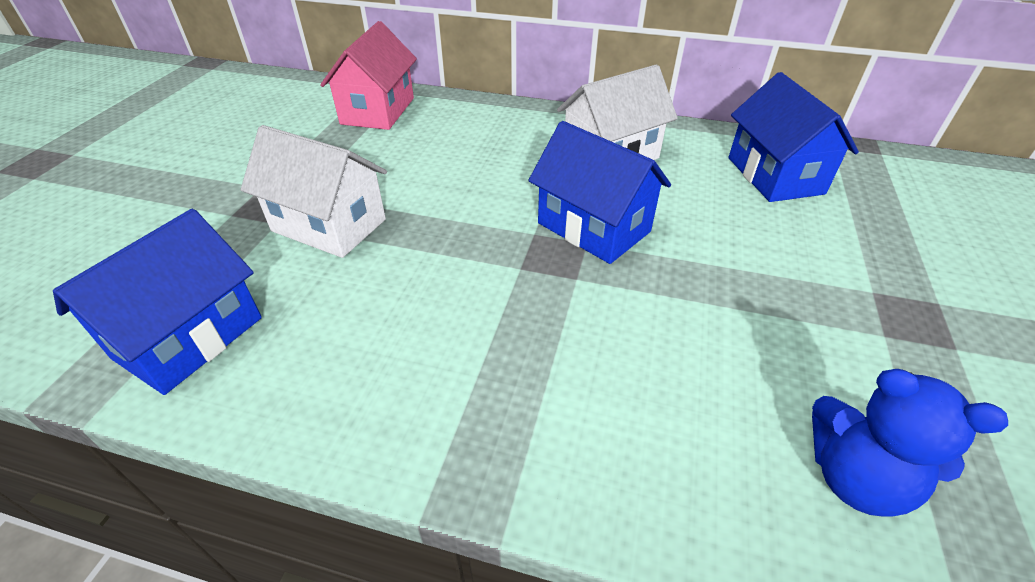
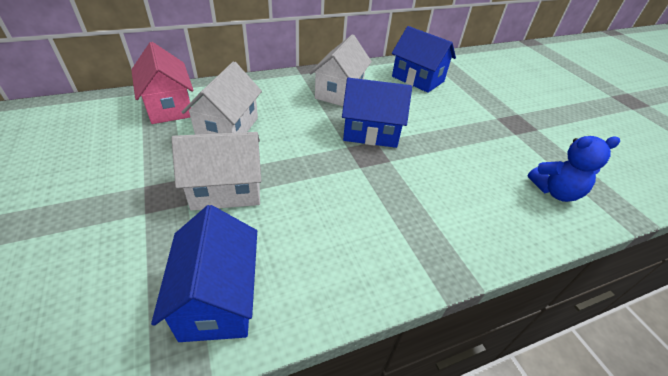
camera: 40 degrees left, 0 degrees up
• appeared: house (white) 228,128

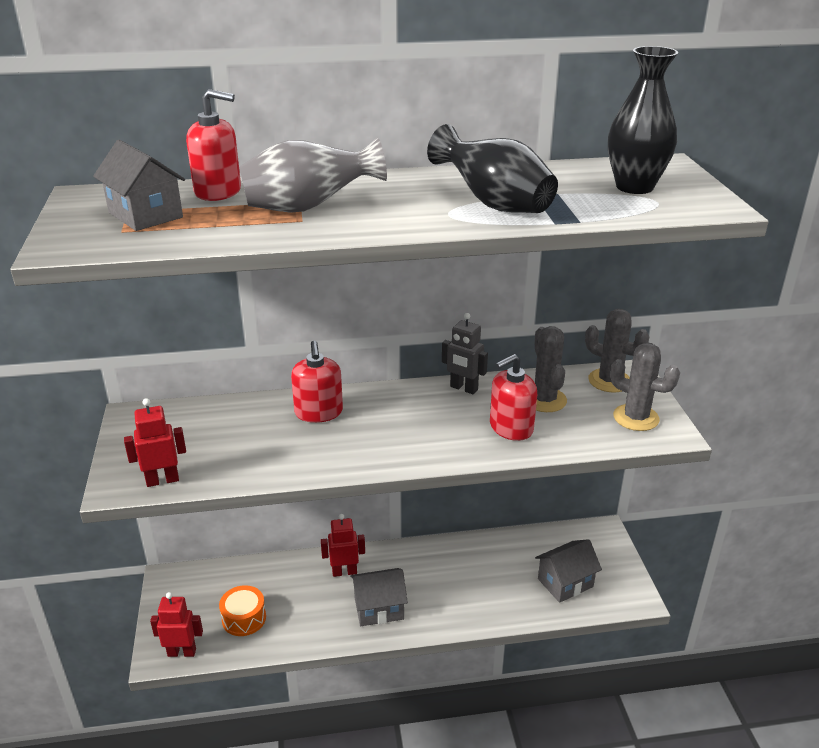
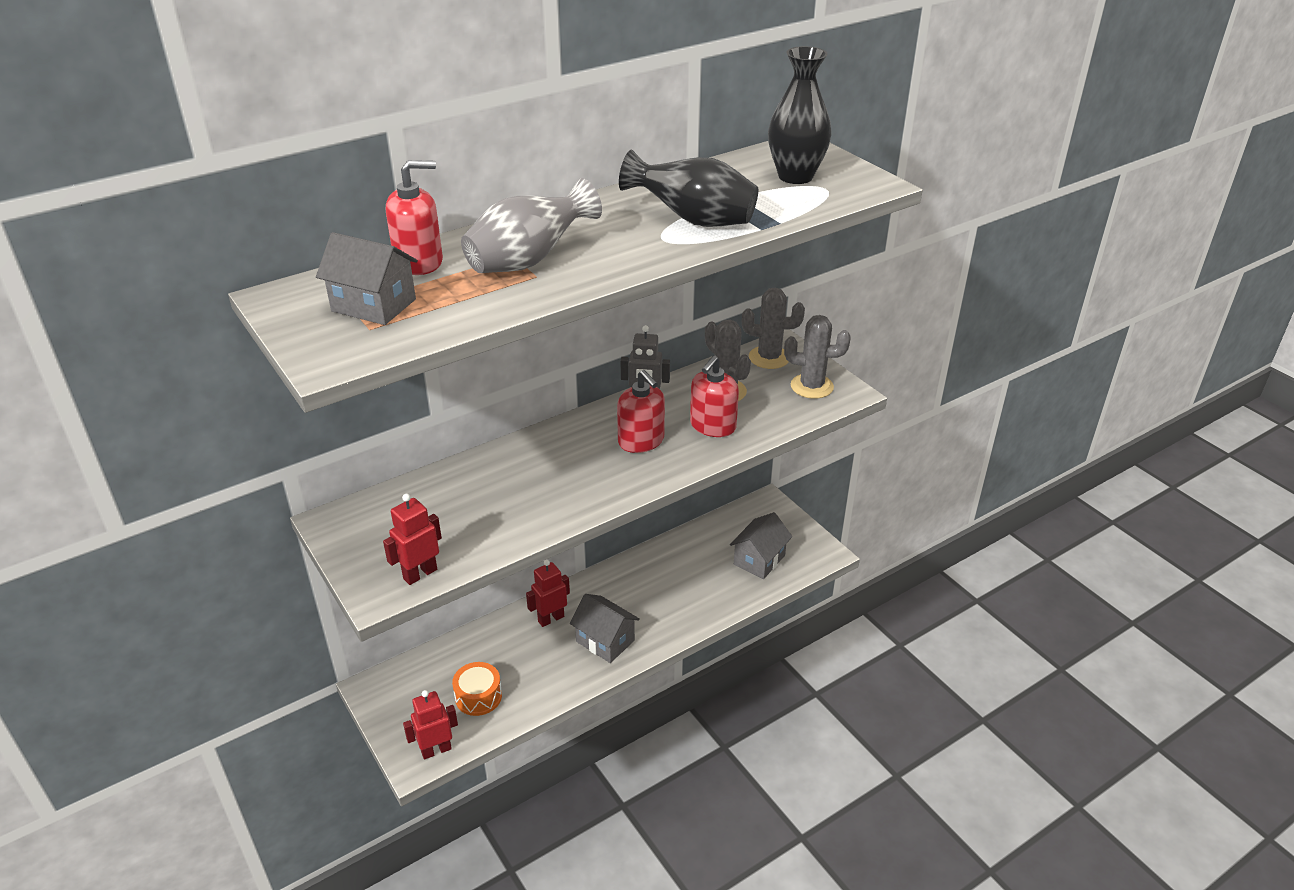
camera: 25 degrees left, 5 degrees up
• relocated: soap dispenser (red) 319,412 to 641,441
• spun: house (grey) 379,608 = 605,641 75 degrees clockwise

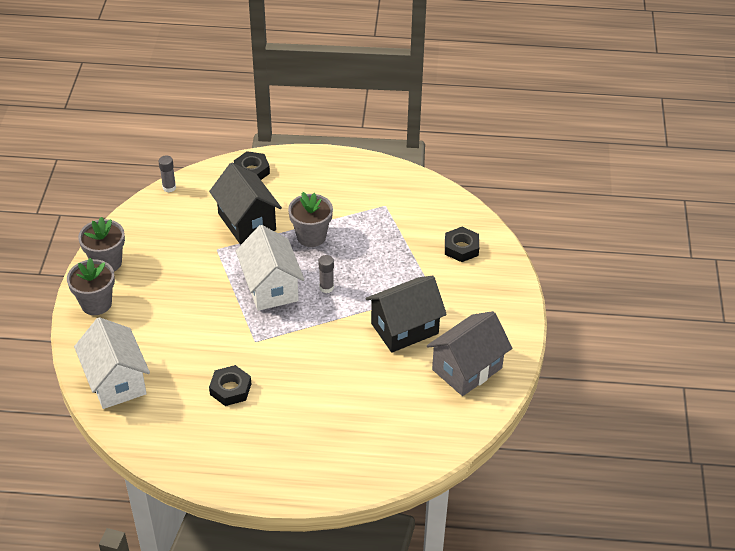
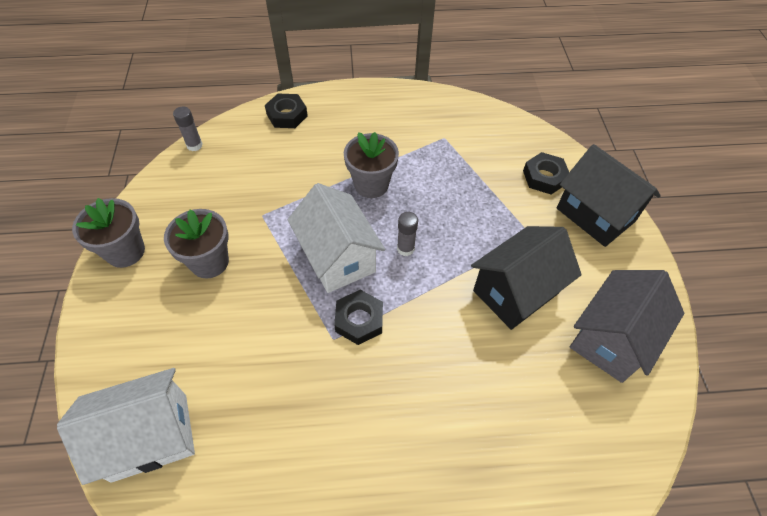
camera: 10 degrees left, 10 degrees up
• relocated: flower pot (grey) 96,303 to 209,262
• spun: house (white) 116,381 = 150,436 75 degrees counterclockwise
• relocated: house (black) 247,222 to 595,215
• relocated: nut (black) 230,389 to 359,320

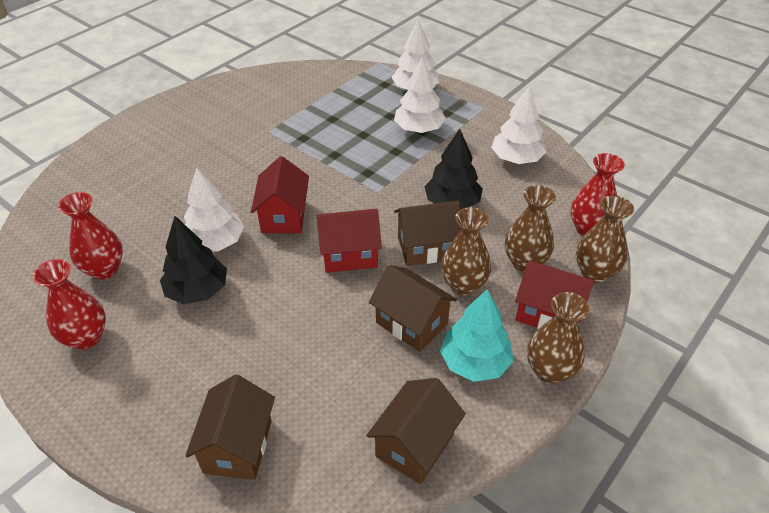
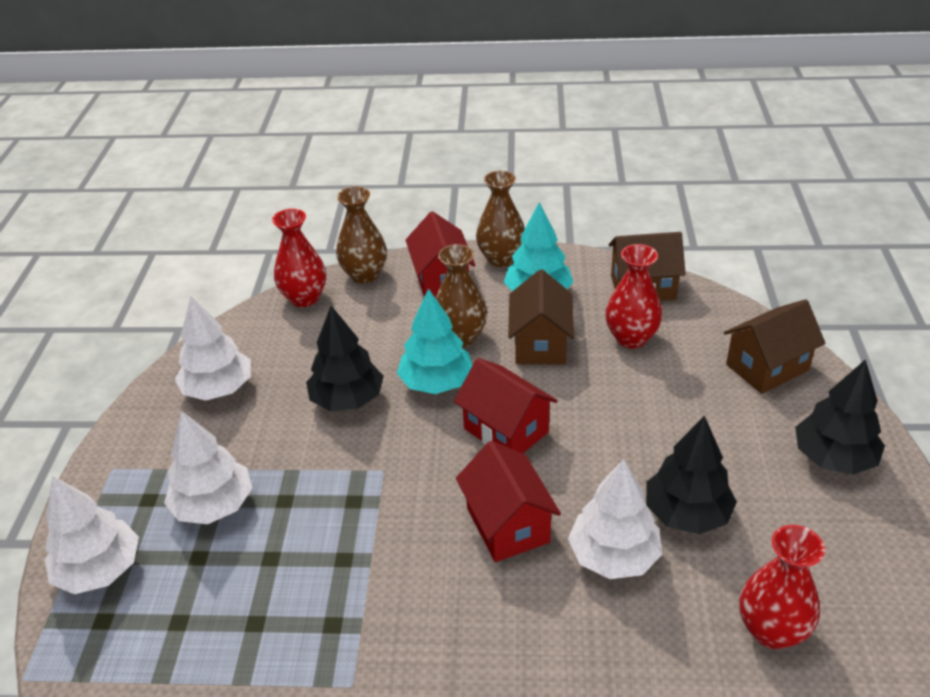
camera: 125 degrees left, 5 degrees down
• relocated: vase (red) 86,337 to 631,338
• spun: house (red) 284,216 = 507,525 75 degrees counterclockwise
• exchanged: house (brown) 426,247 to tree (turquoise) 436,383
• missing: vase (brown) 525,262
• appeared: tree (black) 833,458

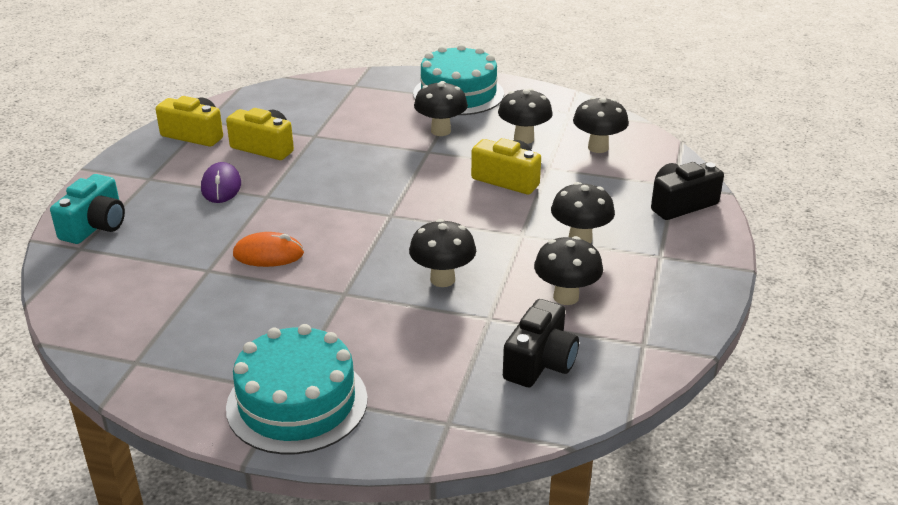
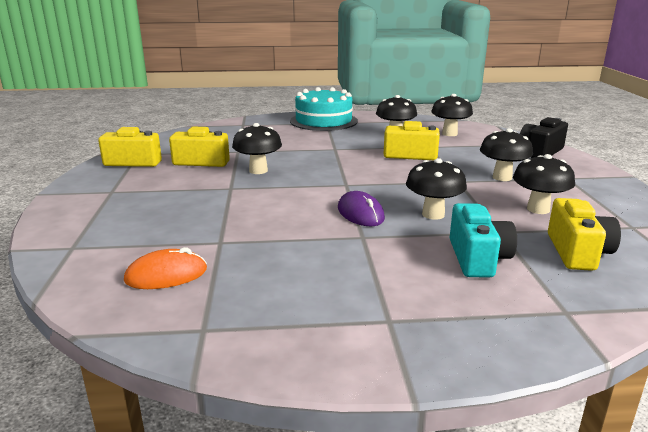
camera: 20 degrees left, 10 degrees down
• relocated: camera (turquoise) 95,226 to 477,258
• relocated: mouse (purple) 221,186 to 360,213
• missing: cake (turquoise) 297,403
• relocated: mouse (orange) 268,254 to 166,275
• relocated: mushroom (black) 441,131 to 258,170
• colour: camera (black) 540,362 to camera (yellow) 577,252

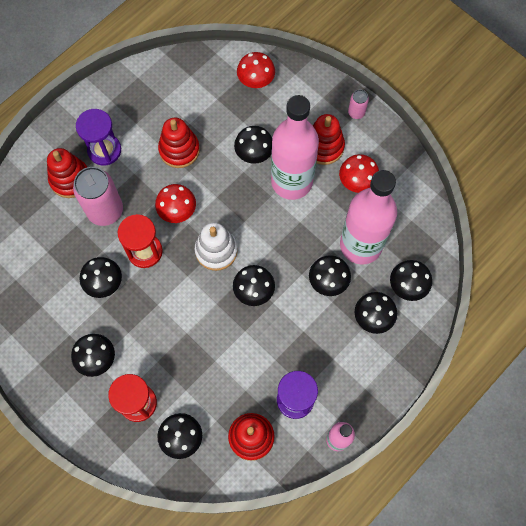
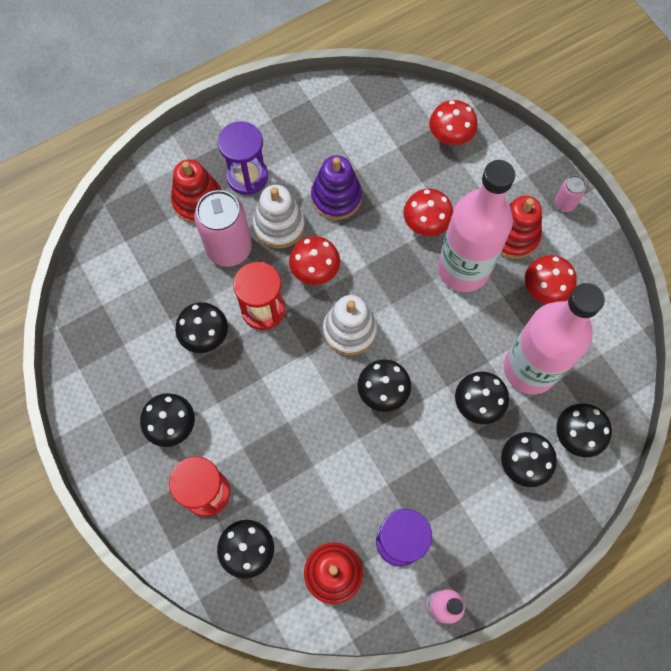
camera: 15 degrees right, 0 degrees up
• colour: stacking toy (red) 179,150 to stacking toy (purple) 336,197
• colour: mushroom (black) 254,152 to mushroom (red) 426,222
• appeared: stacking toy (white) 279,225

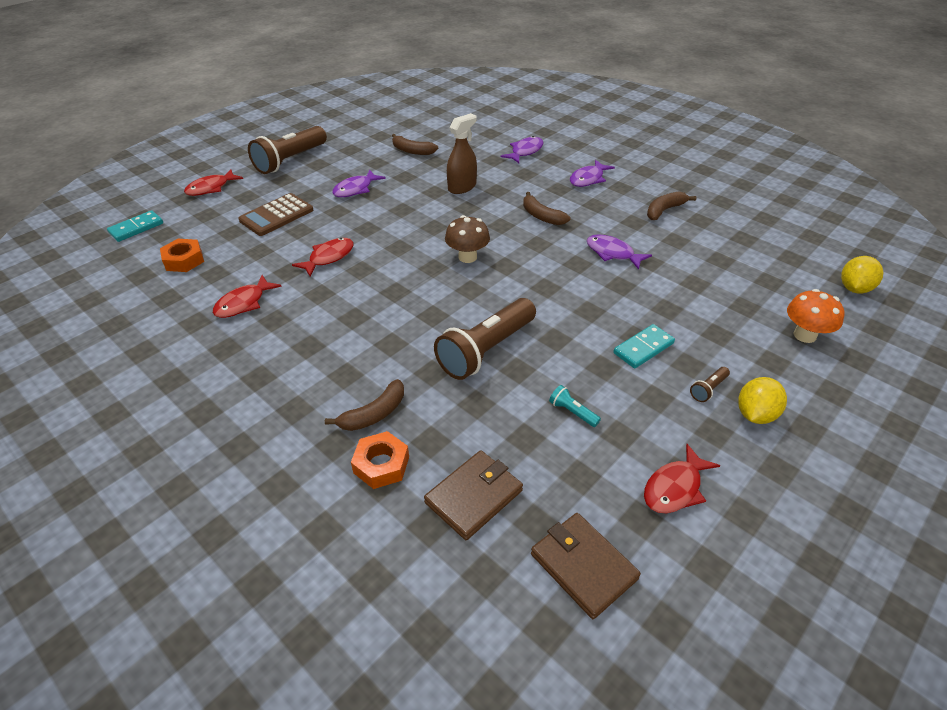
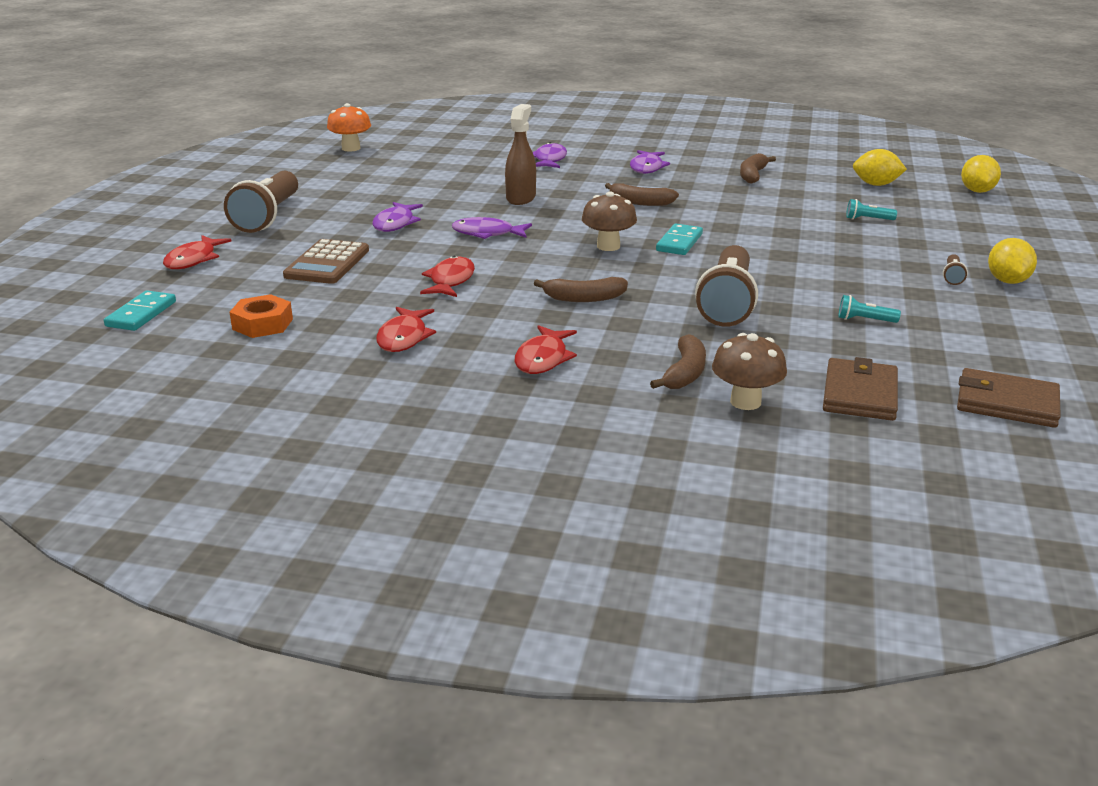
camera: 30 degrees left, 15 degrees down
• exchanged: nut (orange) 381,465 to mushroom (brown) 745,402
• relocated: banana (brown) 412,151 to 584,298
• relocated: fish (purple) 612,253 to 487,233
• relocated: domino (turquoise) 643,348 to 679,242
• relocated: fish (red) 675,488 to 543,358
• relocated: mushroom (orange) 804,335 to 351,148
• appeared: flashlight (turquoise) 867,219
• appeared: lemon (yellow) 876,184

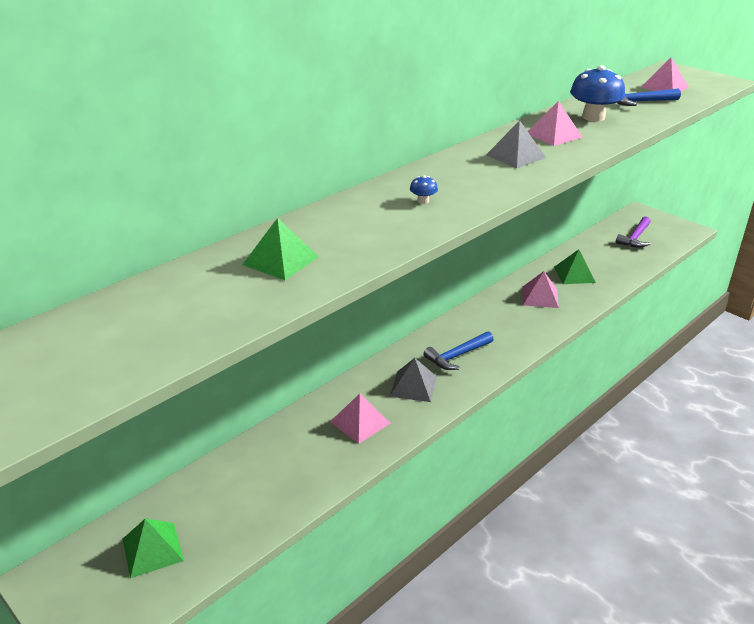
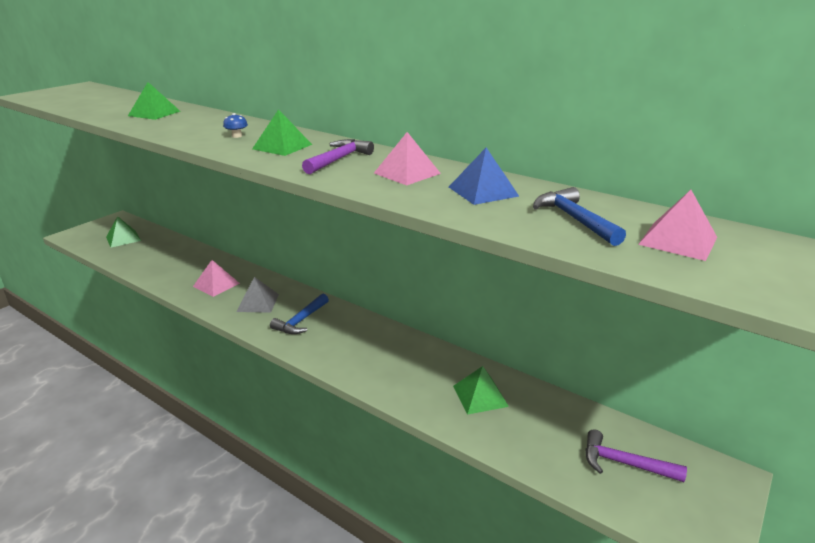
camera: 80 degrees right, 5 degrees down
• spun: hammer (blue) 457,356 = 301,321 105 degrees counterclockwise
• exchanged: pyramid (grey) 515,156 to hammer (purple) 339,159
• missing: pyramid (pink) 540,297
• exchanged: mushroom (blue) 593,117 to pyramid (blue) 483,191
• appeared: pyramid (green) 282,146

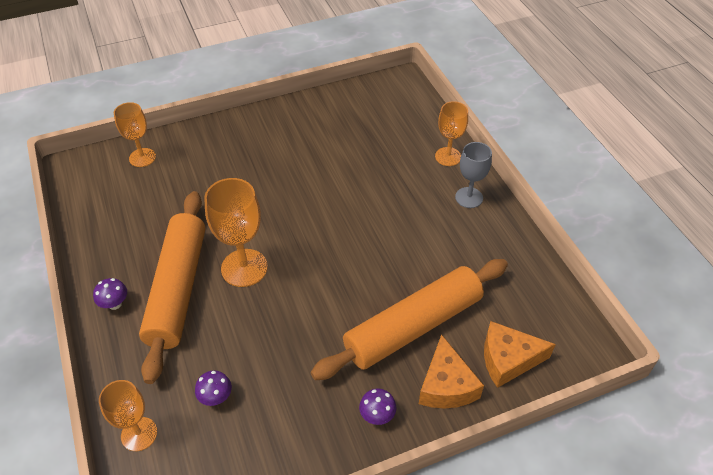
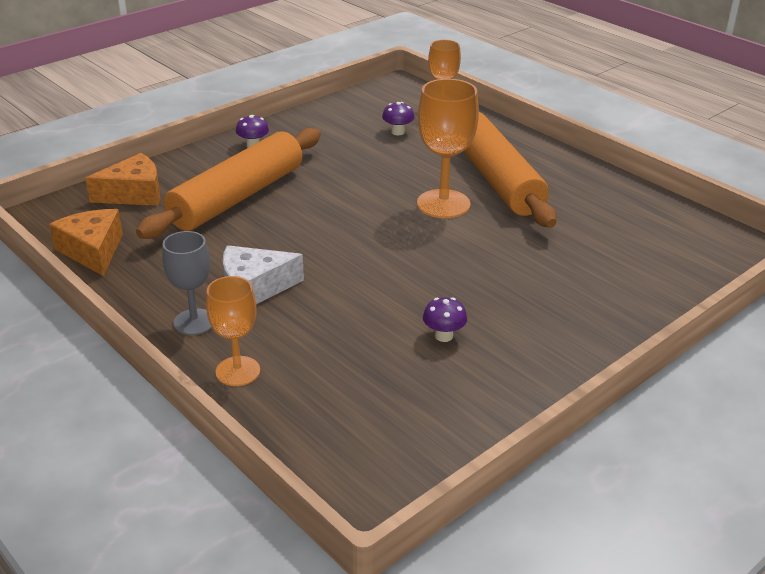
camera: 160 degrees right, 15 degrees down
• relocated: mushroom (purple) 115,304 to 443,336
• missing: goblet (orange) 142,157
• relocated: cheese (orange) 446,385 to 93,251
• appeared: cheese (white) 254,288

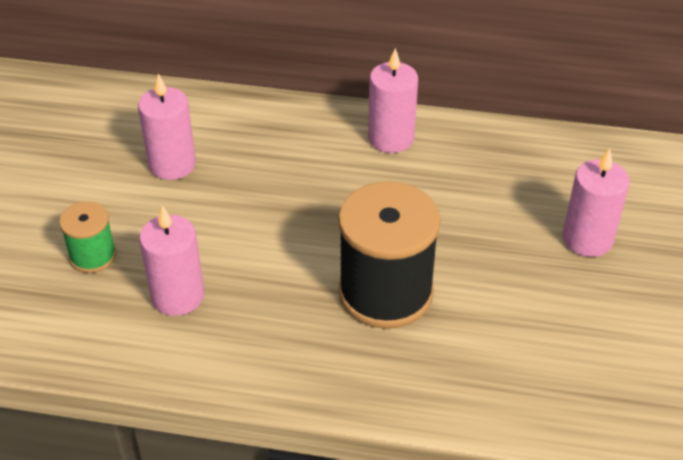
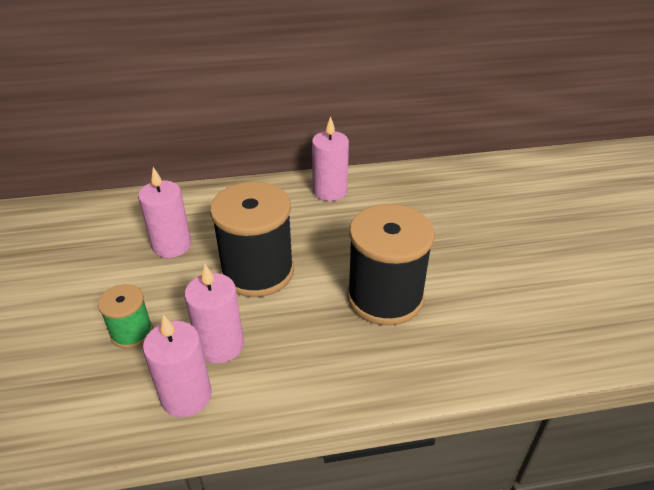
camera: 20 degrees left, 5 degrees down
• relocated: candle (pink) 587,239 to 186,396
• appeared: spool (black) 257,271

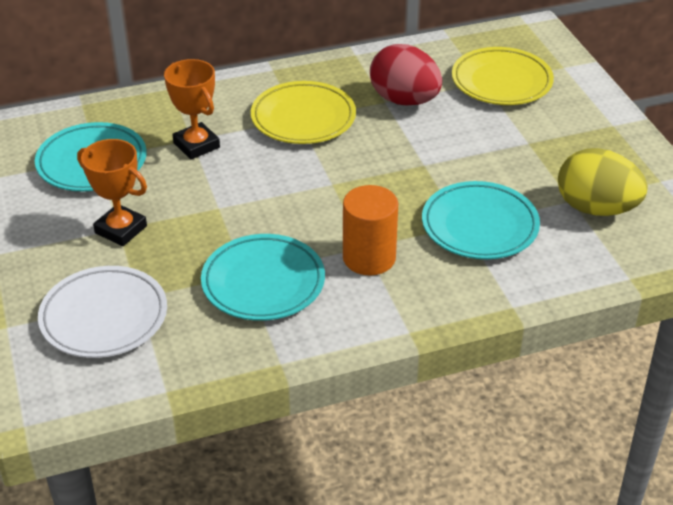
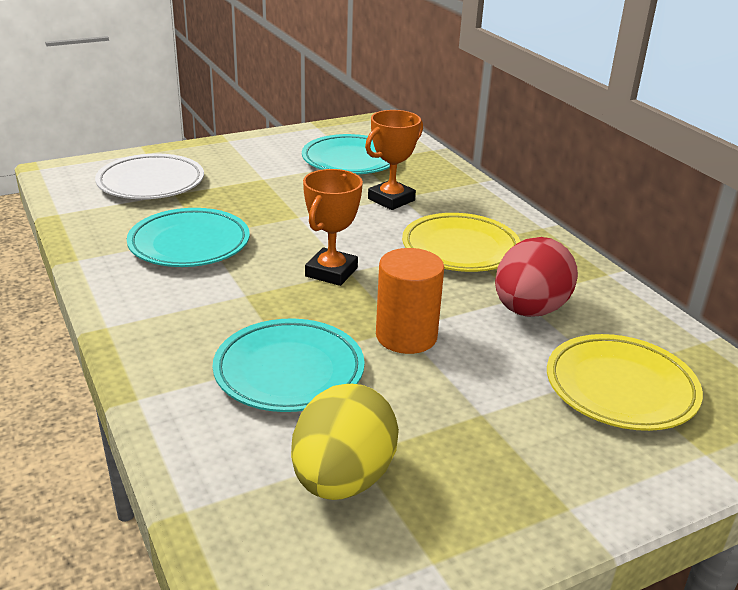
camera: 80 degrees right, 10 degrees down
• relocated: trophy (orange) 121,229 to 331,272
• relocated: cylinder (orange) 369,258 to 406,336

